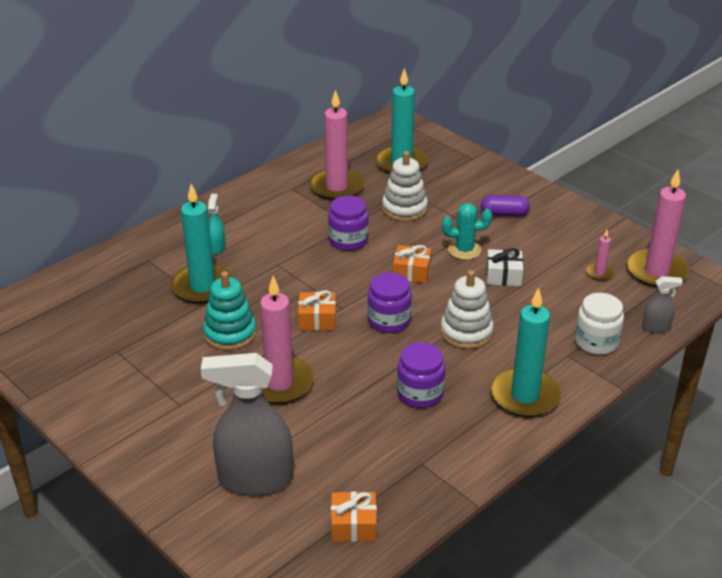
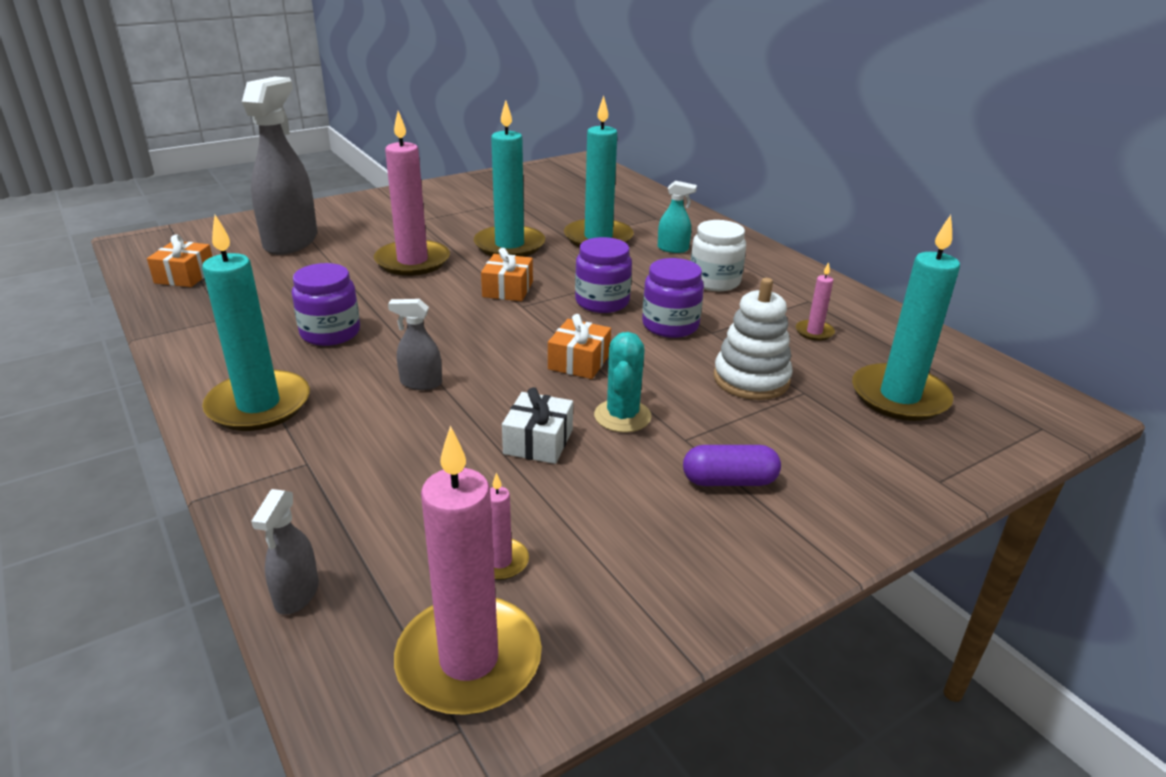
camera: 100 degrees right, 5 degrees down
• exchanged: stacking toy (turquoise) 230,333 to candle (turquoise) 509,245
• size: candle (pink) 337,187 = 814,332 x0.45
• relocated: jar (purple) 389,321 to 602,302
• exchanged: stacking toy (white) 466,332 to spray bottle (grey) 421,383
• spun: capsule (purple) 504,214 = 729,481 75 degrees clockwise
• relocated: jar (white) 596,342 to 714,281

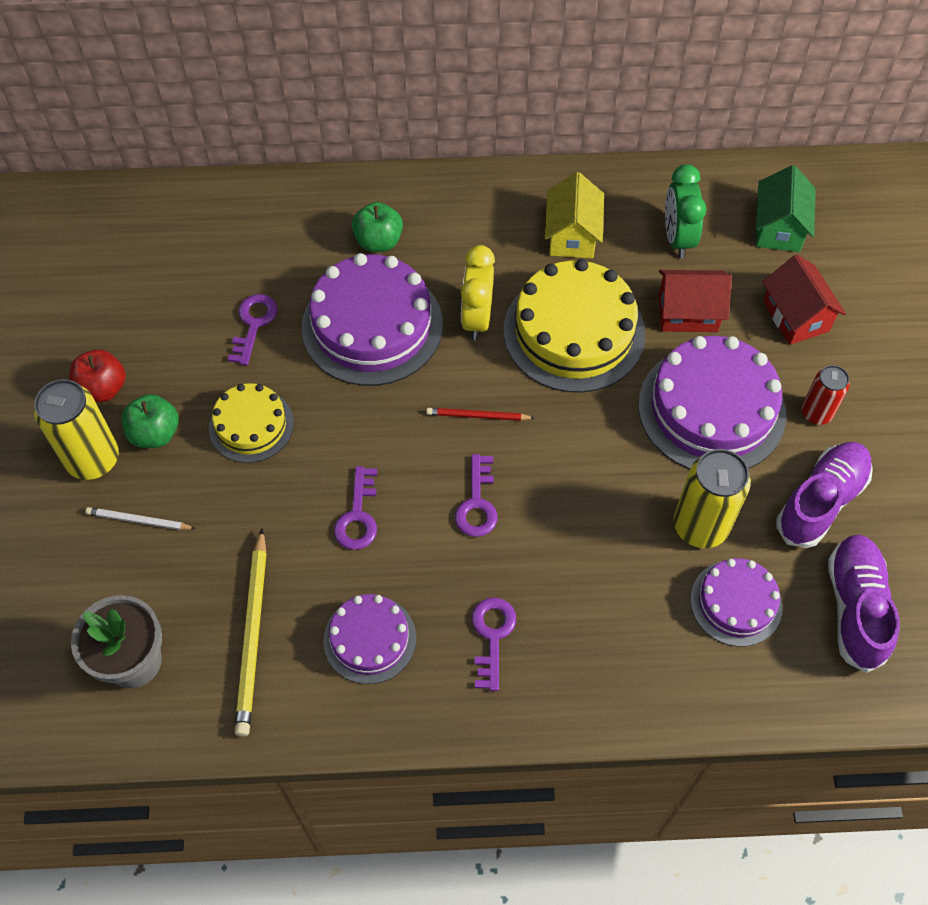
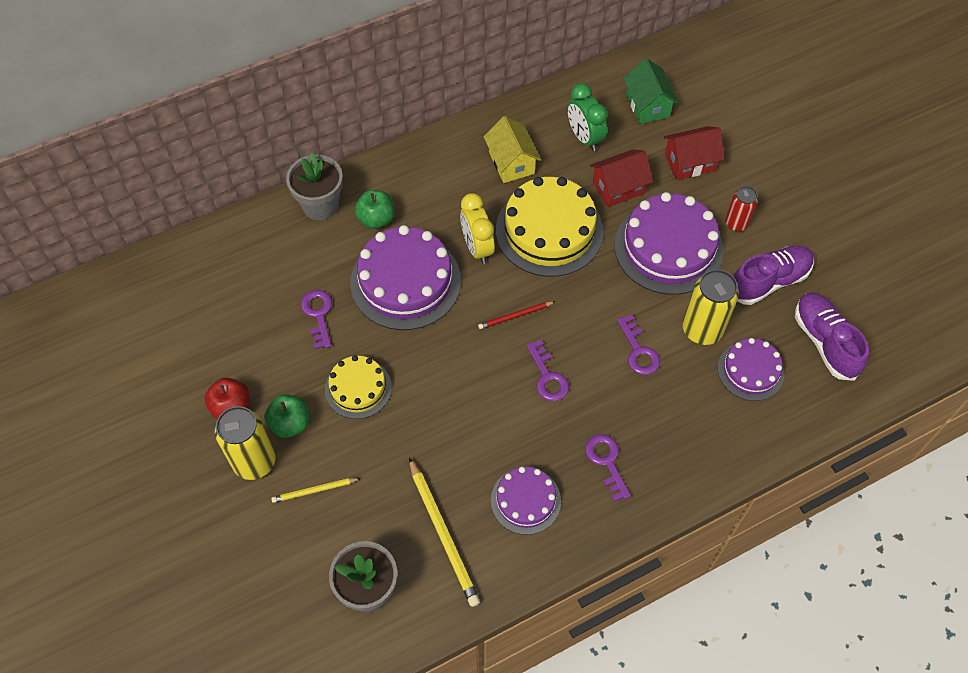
camera: 25 degrees left, 0 degrees up
• colour: pencil (white) 139,521 to pencil (yellow) 314,491
• relocated: key (purple) 358,516 to 638,351
• spun: house (red) 795,316 = 690,162 60 degrees counterclockwise
• spun: shoe (purple) 820,501 = 769,281 45 degrees clockwise
• appeared: flower pot (grey) 320,205

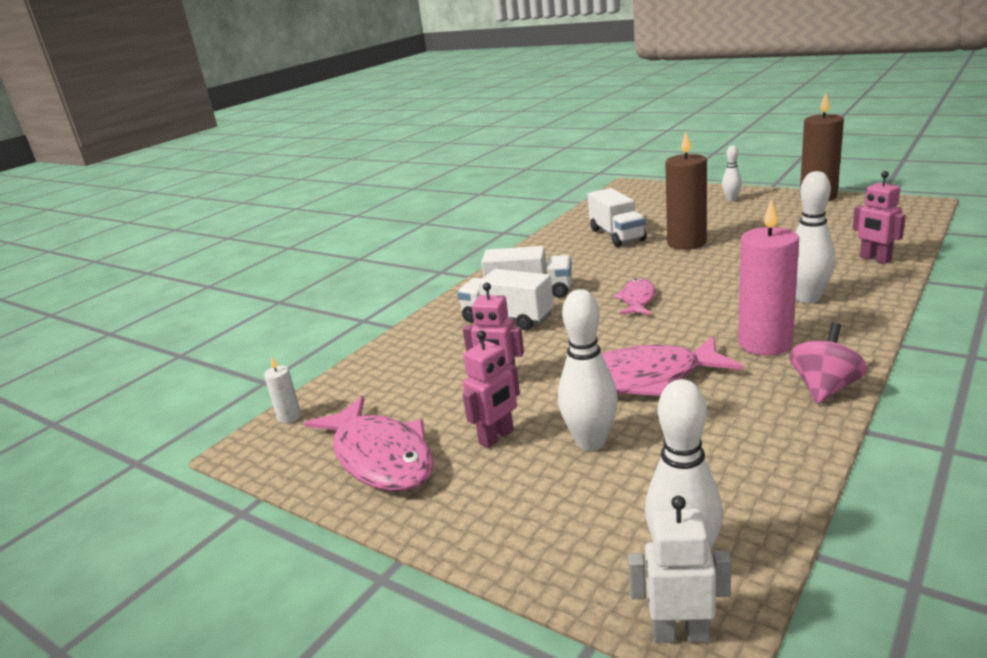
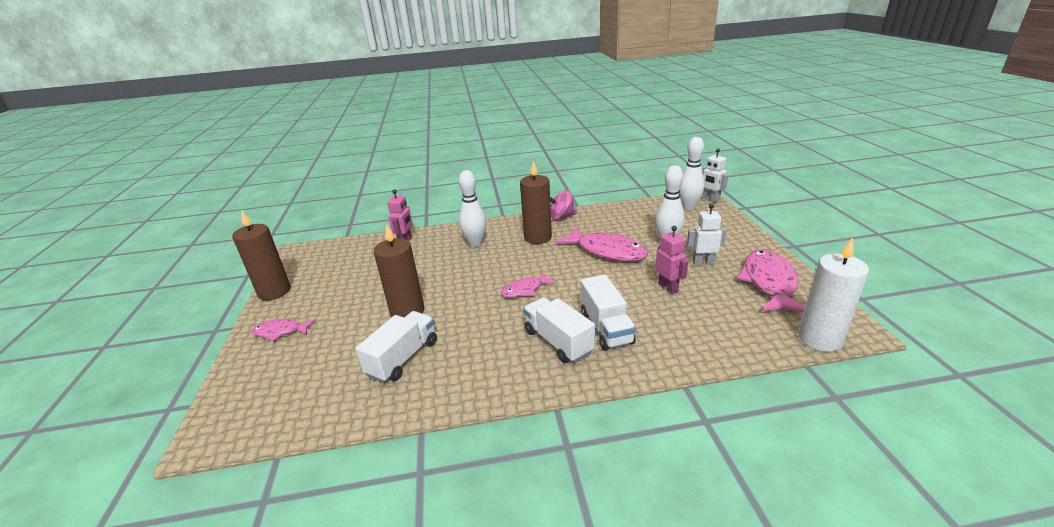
camera: 135 degrees left, 5 degrees up
• size: candle (white) 289,417 = 820,339 x2.19
• colour: robot (pink) 497,437 to robot (white) 703,263
• exchanged: bowling pin (white) 731,199 to fish (pink) 280,332
• colour: candle (pink) 765,343 to candle (brown) 538,237

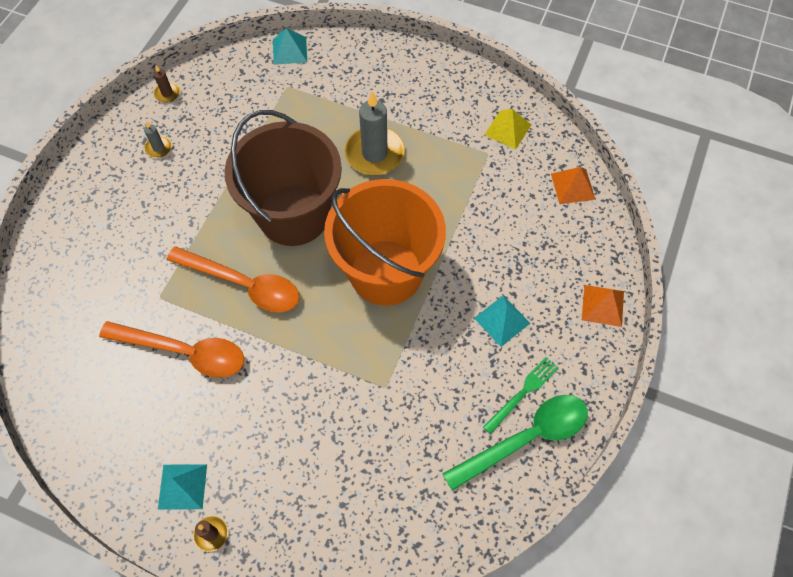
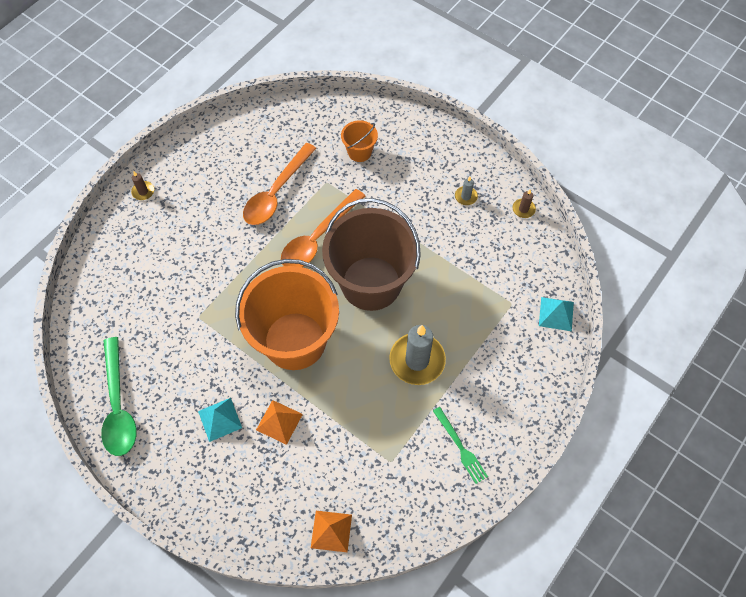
camera: 105 degrees right, 0 degrees up
• missing: pyramid (turquoise) 182,486
• relocated: fork (green) 522,393 to 460,447
• missing: pyramid (yellow) 507,129
• relocated: pyramid (orange) 602,305 to 279,422
• appeared: bucket (orange) 359,152

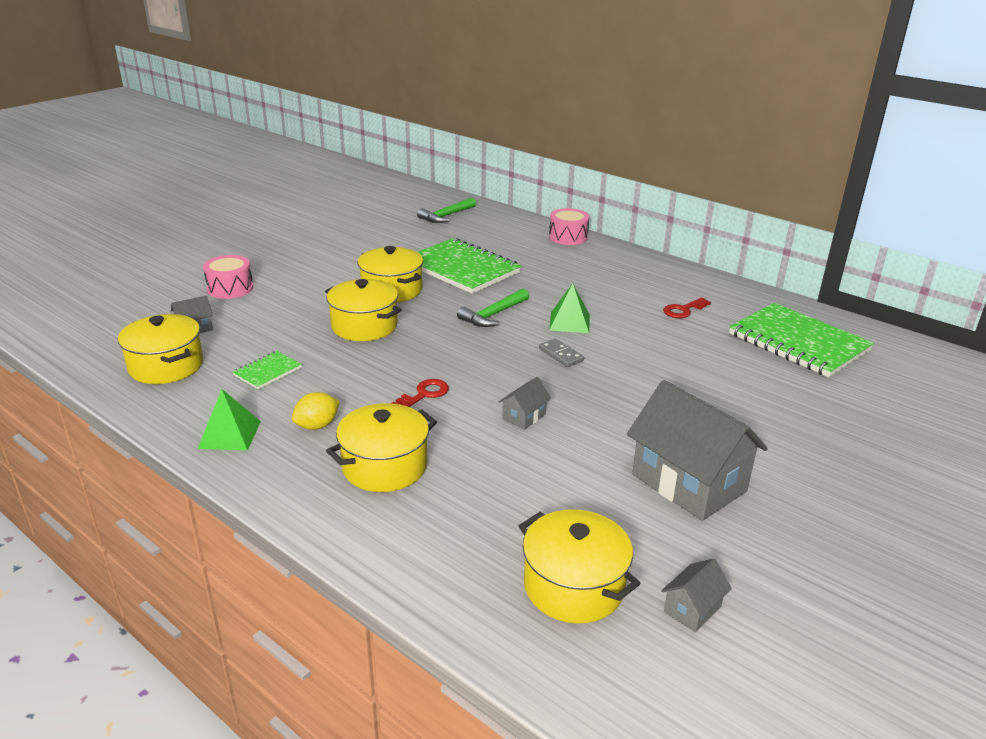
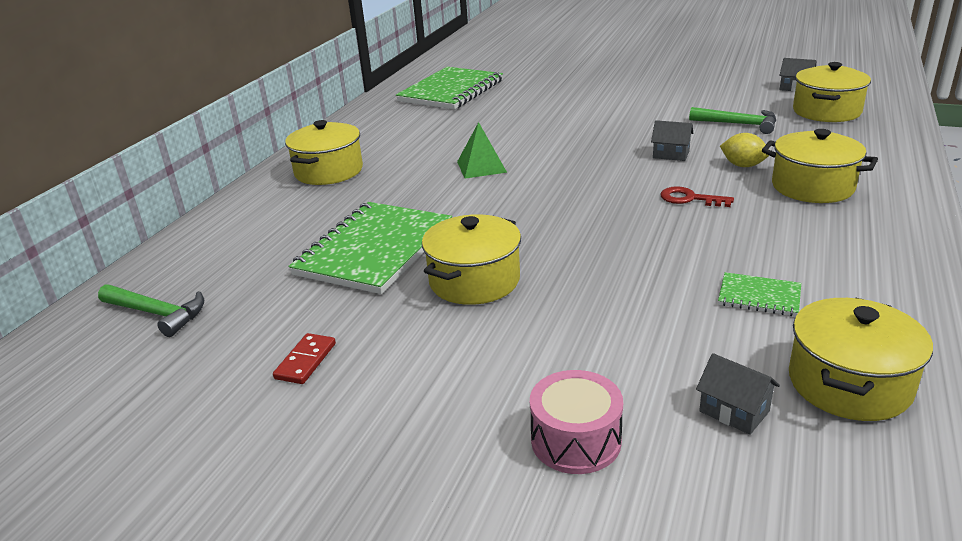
camera: 105 degrees left, 0 degrees up
• missing: pyramid (green) 230,434
• relocated: lemon (yellow) 317,426 to 742,165
• relocated: pot (yellow) 364,326 to 329,171
• relocated: hammer (green) 493,315 to 738,124
• missing: domino (grey) 561,355
• missing: drum (pink) 568,237
• missing: house (grey) 688,483
• missing: key (red) 683,310
• appeared: domino (red) 306,361

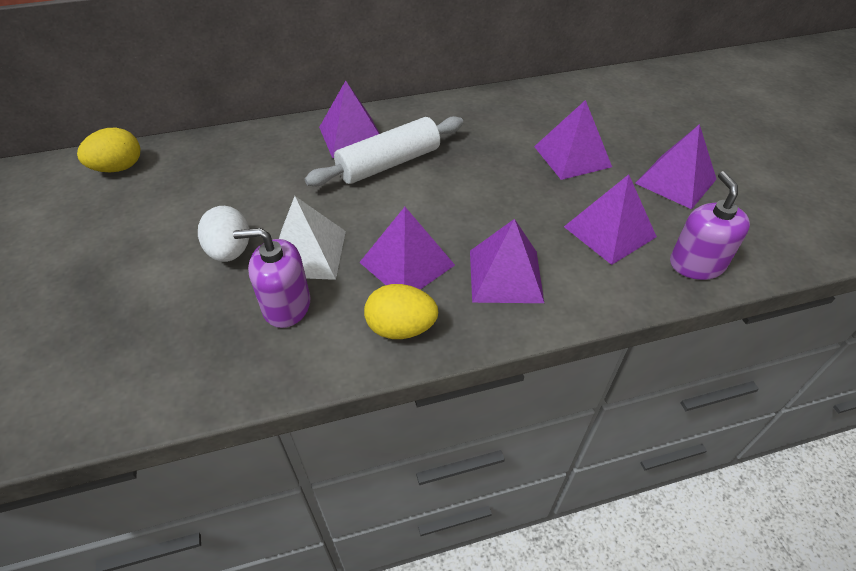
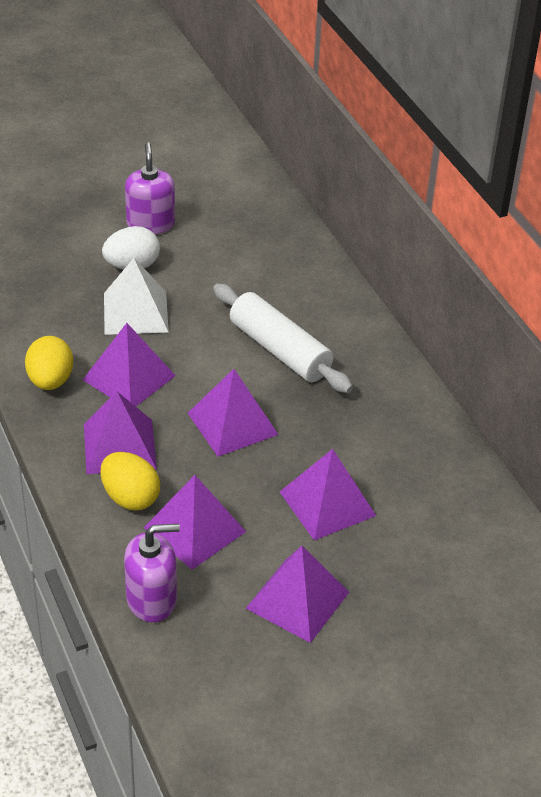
camera: 80 degrees right, 5 degrees down
• relocated: egg (yellow) 118,168 to 130,498
• relocated: soap dispenser (purple) 286,306 to 150,224
• relocated: pyramid (purple) 352,136 to 232,423

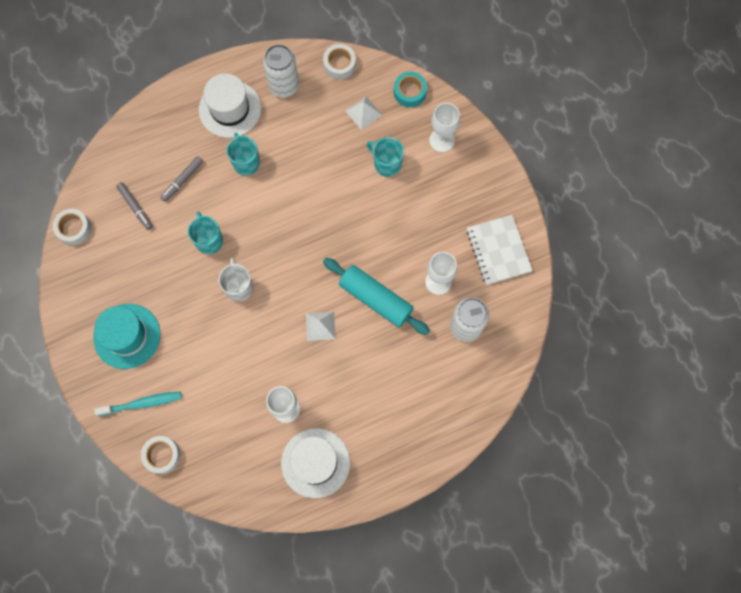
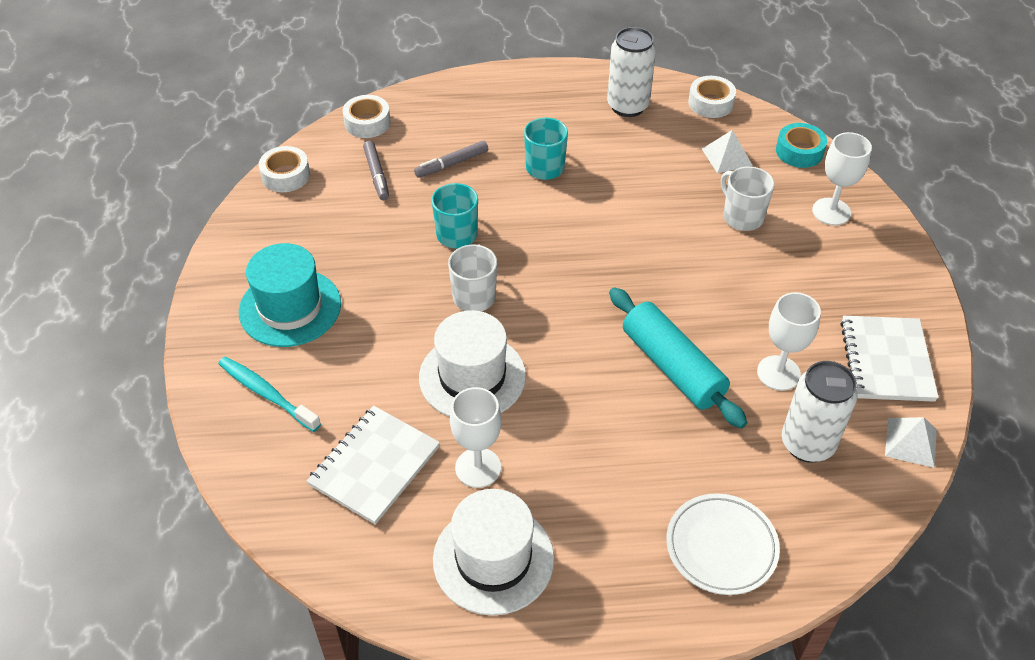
camera: 20 degrees right, 25 degrees down
• spun: toothbrush (turquoise) 142,403 = 266,394 150 degrees counterclockwise
• relocated: tape (white) 162,455 to 367,123
• relocated: hat (white) 230,109 to 472,376
• relocated: pyramid (white) 320,326 to 910,442
• colour: mug (turquoise) 386,164 to mug (white) 742,217
• appeared: notebook (white) 374,466
• appeared: plate (white) 721,547

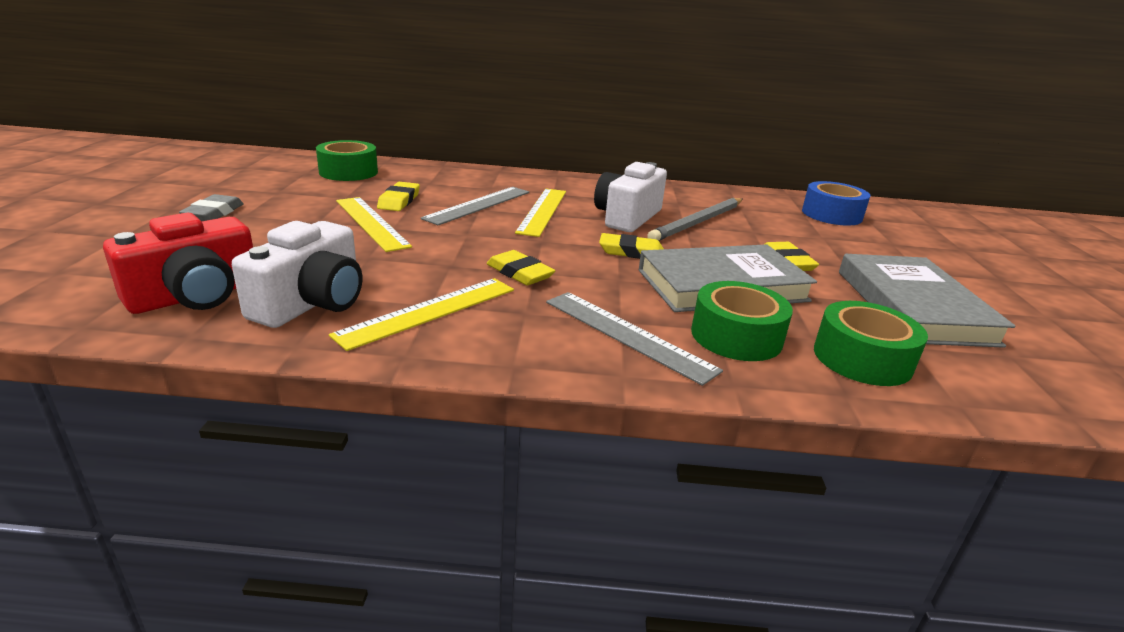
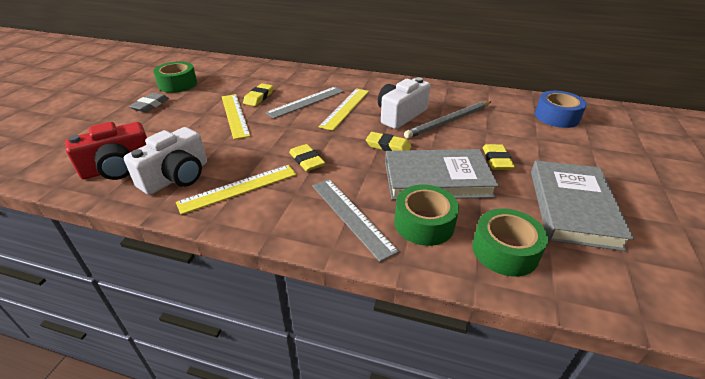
camera: 15 degrees right, 10 degrees up
• relocated: tape (green) 348,172 to 178,84

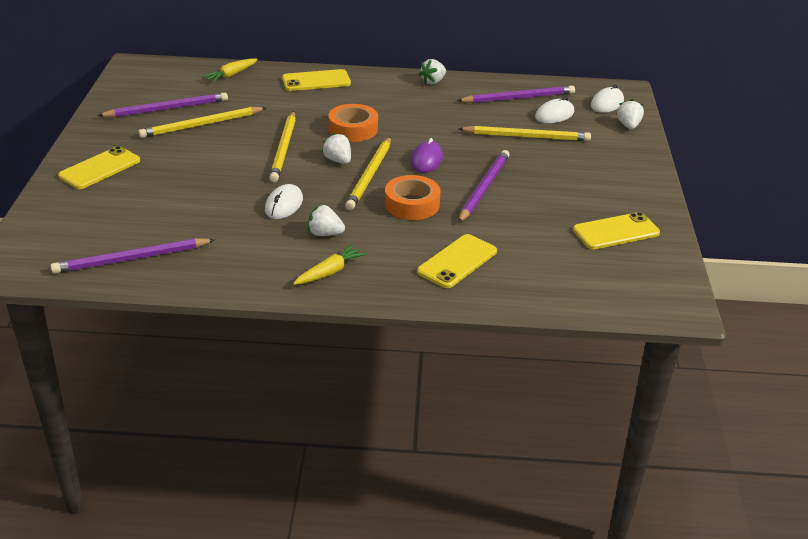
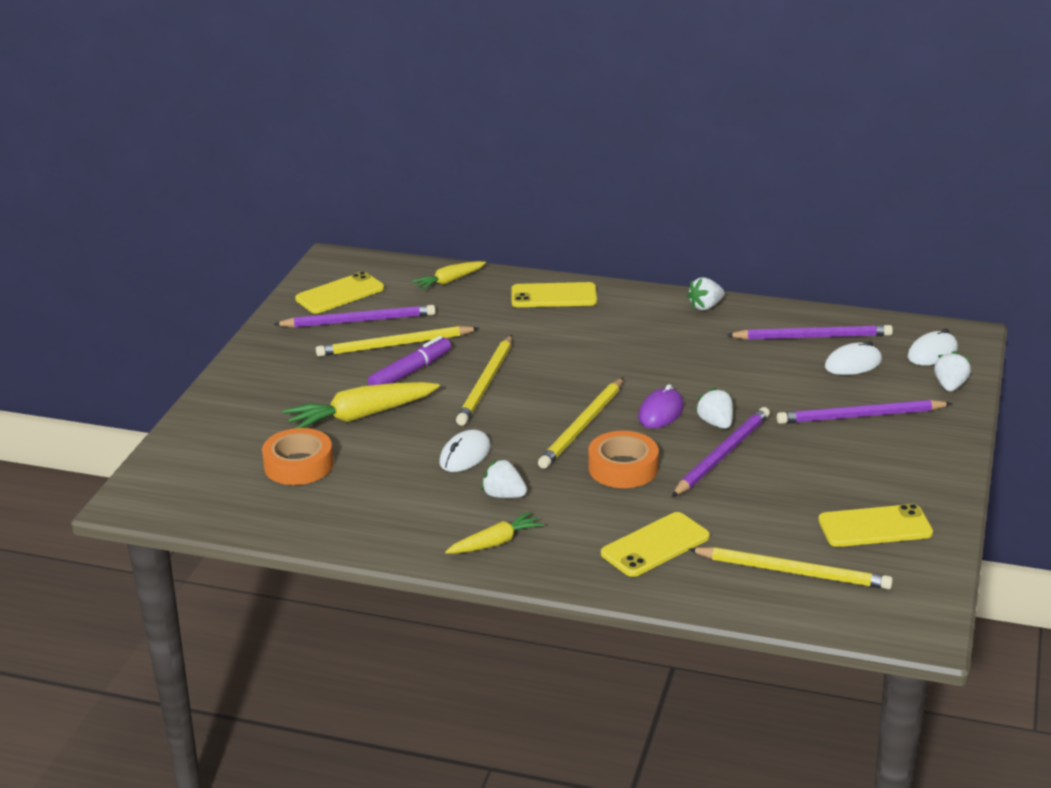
camera: 15 degrees right, 5 degrees down
• relocated: pencil (purple) 132,259 to 861,416
• relocated: phone (yellow) 100,168 to 340,294
• relocated: strawberry (white) 338,160 to 716,423
• relocated: tape (orange) 353,129 to 298,465
• relocated: pencil (yellow) 526,136 to 792,571
• appeared: carrot (yellow) 361,416
• appeared: marker (purple) 411,372

